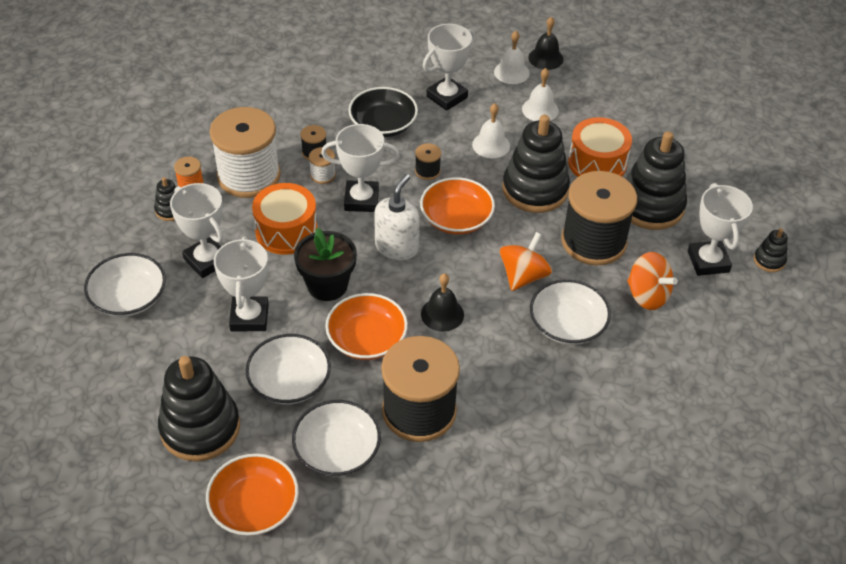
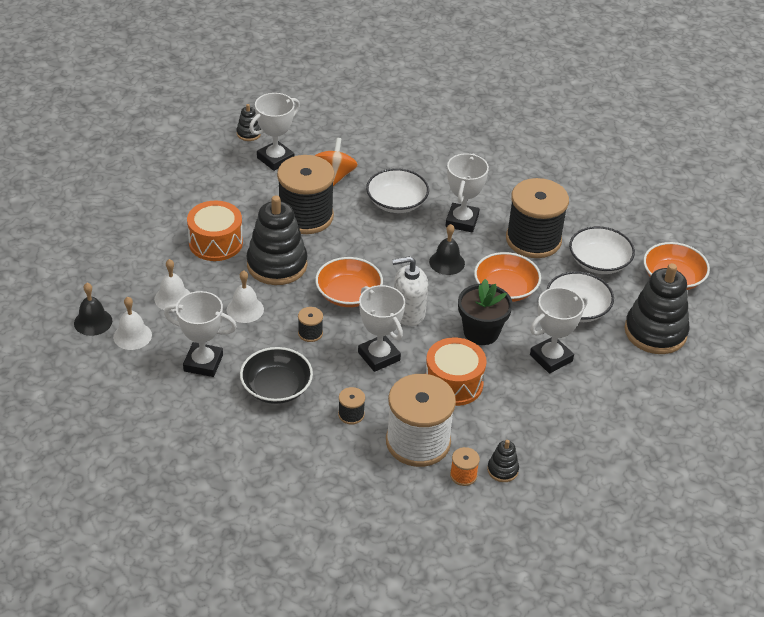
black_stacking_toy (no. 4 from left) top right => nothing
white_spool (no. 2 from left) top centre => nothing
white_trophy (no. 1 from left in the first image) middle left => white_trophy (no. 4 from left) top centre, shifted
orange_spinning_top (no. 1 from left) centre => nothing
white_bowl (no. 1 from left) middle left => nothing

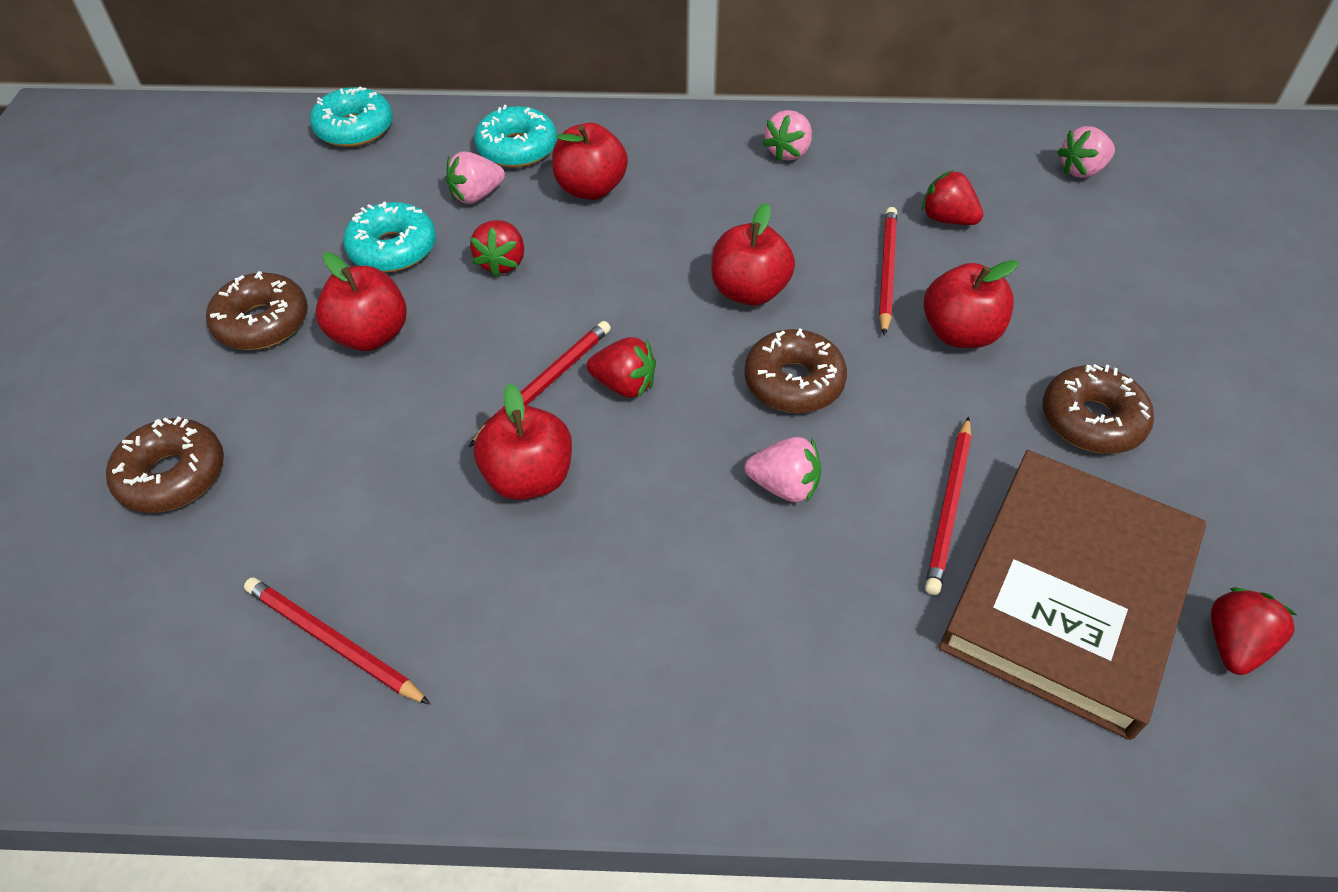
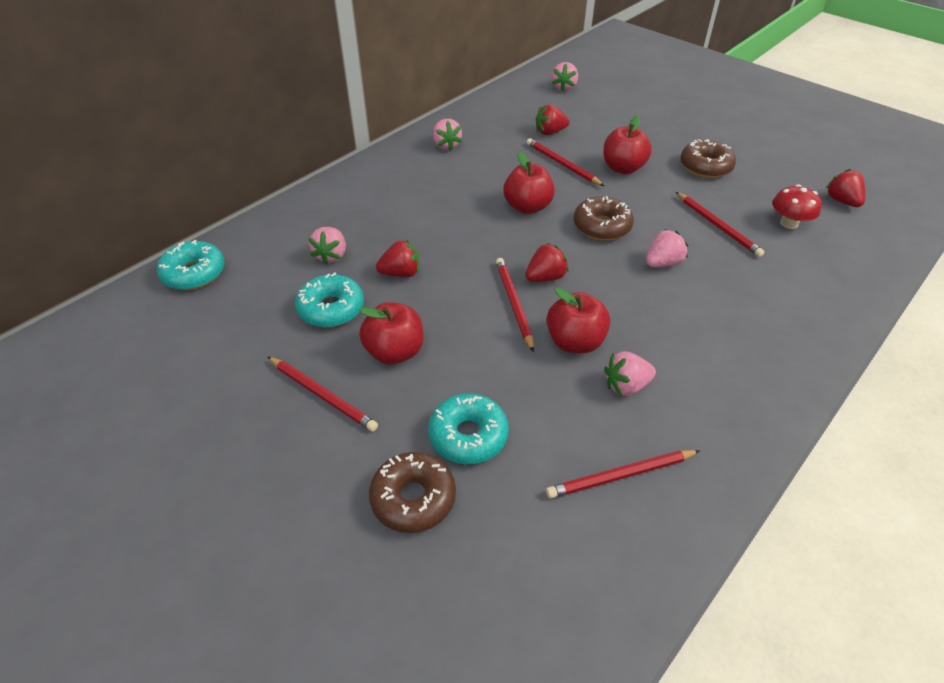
turquoise_donut (no. 3 from left) top centre => turquoise_donut (no. 3 from left) centre, shifted
red_apple (no. 3 from left) top centre => nothing
red_strawberry (no. 1 from left) top centre => red_strawberry (no. 1 from left) centre, 60 degrees counterclockwise
brown_donut (no. 2 from left) middle left => red_pencil (no. 1 from left) centre
brown_book bottom right => red_mushroom top right
nothing => pink_strawberry (no. 4 from left) middle right

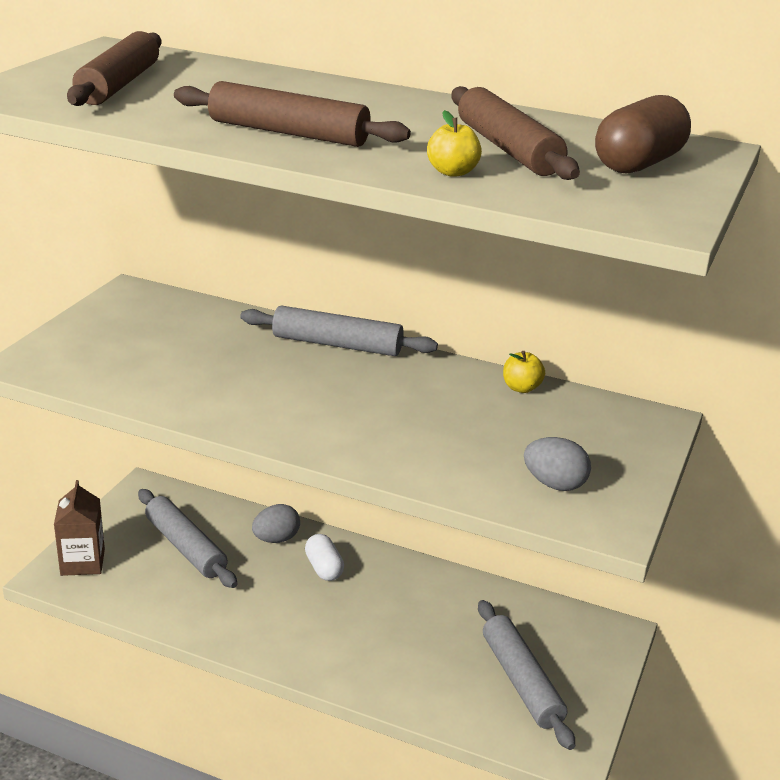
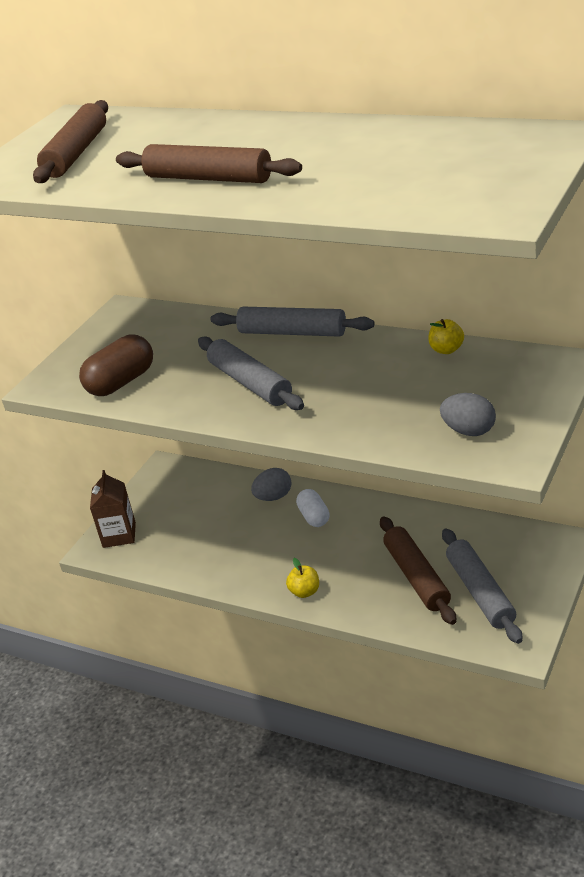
brown_rolling_pin (no. 3 from left) top centre => brown_rolling_pin (no. 3 from left) middle right, shifted
brown_capsule top right => brown_capsule middle left, shifted
yellow_apple (no. 1 from left) top centre => yellow_apple (no. 1 from left) centre, shifted
grey_rolling_pin (no. 1 from left) bottom left => grey_rolling_pin (no. 1 from left) centre, shifted

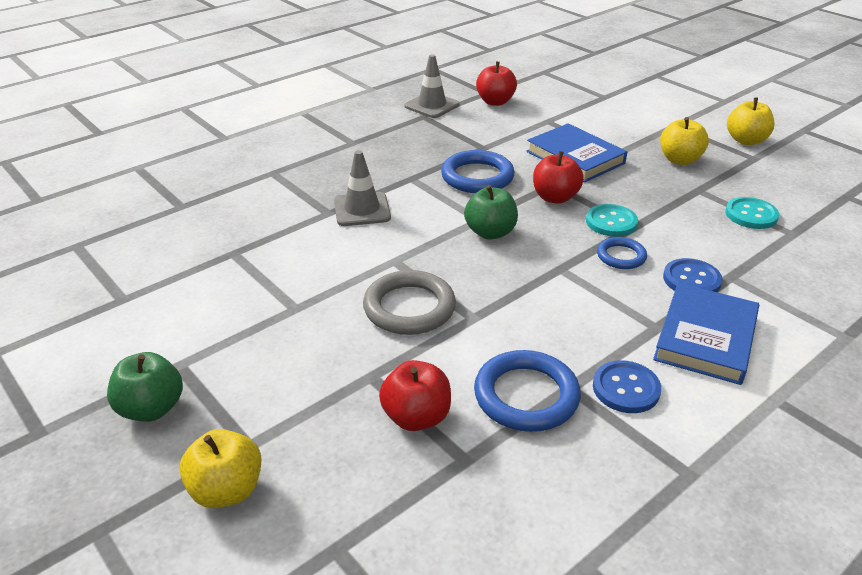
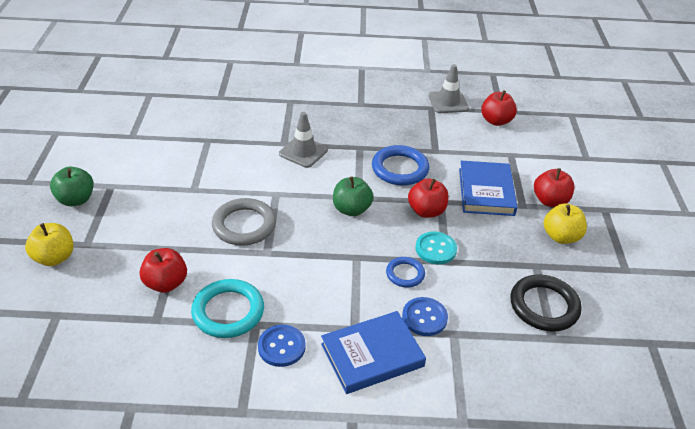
yellow_apple (no. 3 from left) top right => nothing
turquoise_button (no. 2 from left) middle right => black_ring bottom right
blue_ring (no. 2 from left) bottom centre => turquoise_ring bottom left
nothing => red_apple (no. 4 from left) middle right

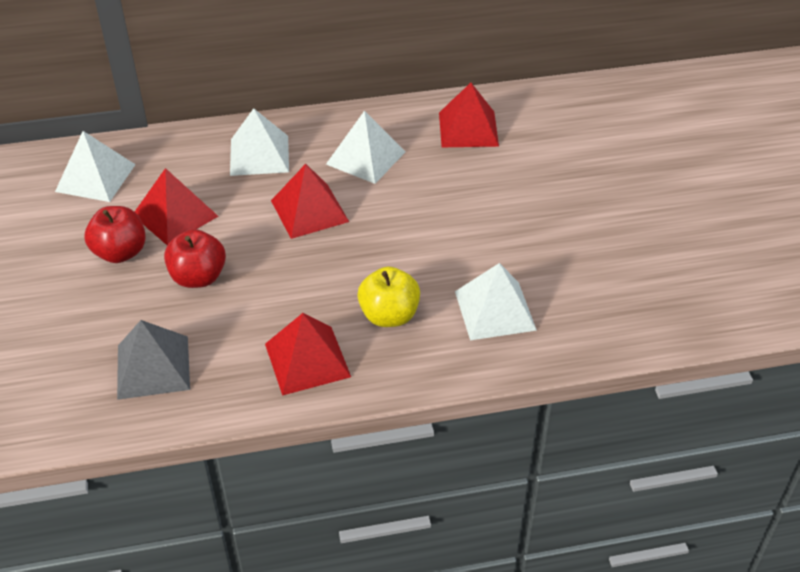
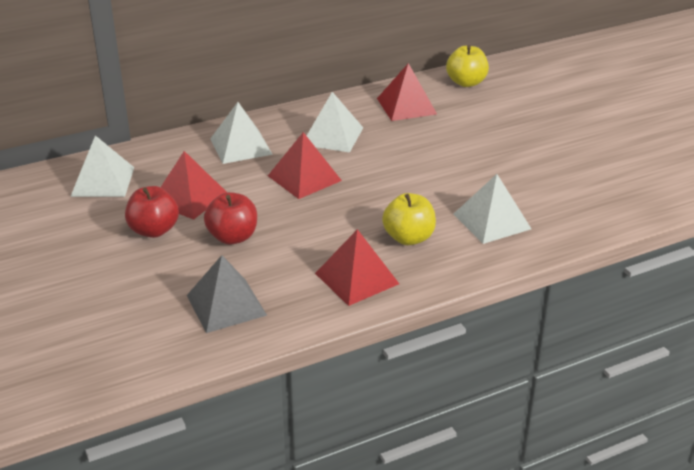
nothing => yellow_apple (no. 2 from left) top right

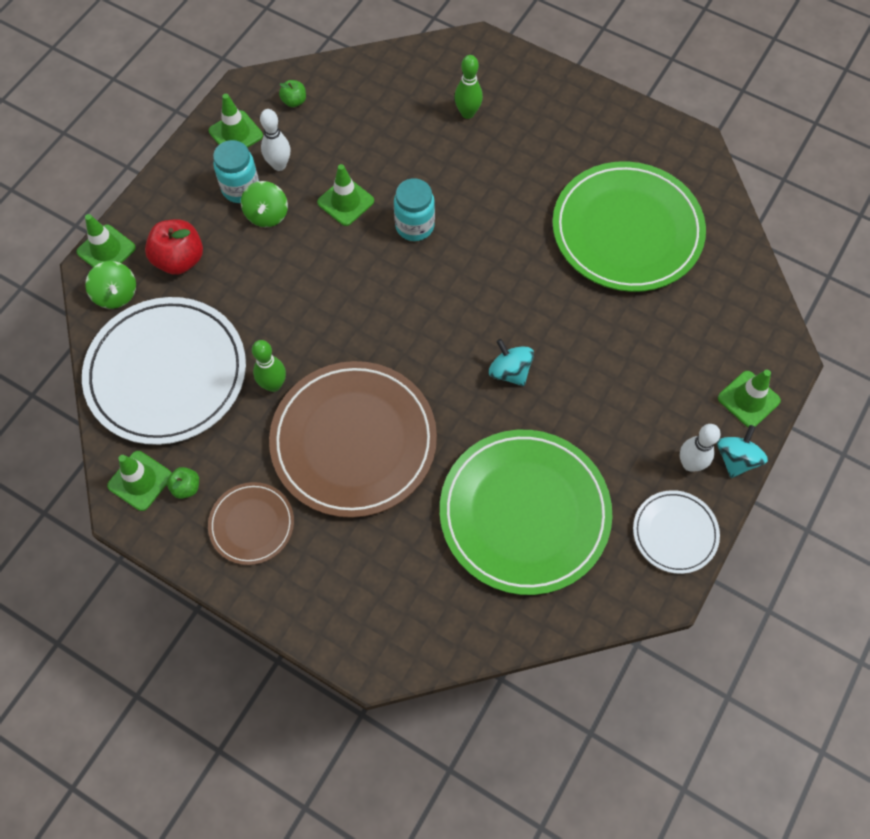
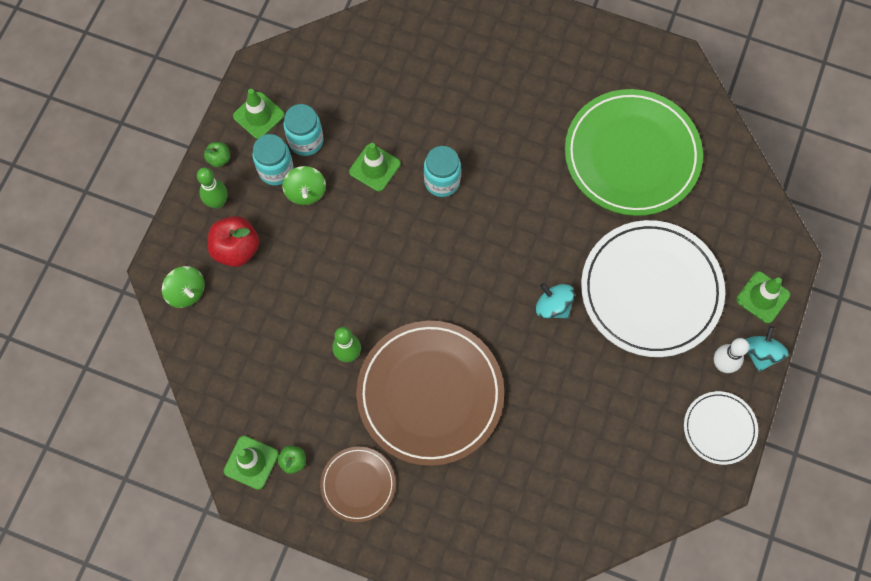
green_bowling_pin (no. 2 from left in the first image) top centre => green_bowling_pin (no. 1 from left) top left, shifted
green_apple (no. 2 from left in the first image) top centre => green_apple (no. 1 from left) top left, shifted
white_bowling_pin (no. 1 from left) top left => turquoise_jar (no. 2 from left) top centre
green_traffic_cone (no. 1 from left) top left => nothing
white_plate (no. 1 from left) middle left => white_plate (no. 1 from left) middle right, shifted
green_plate (no. 1 from left) centre => nothing

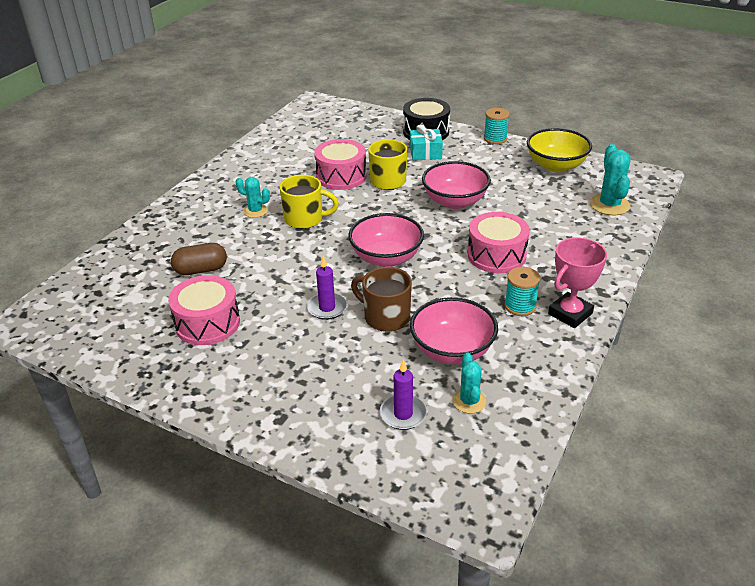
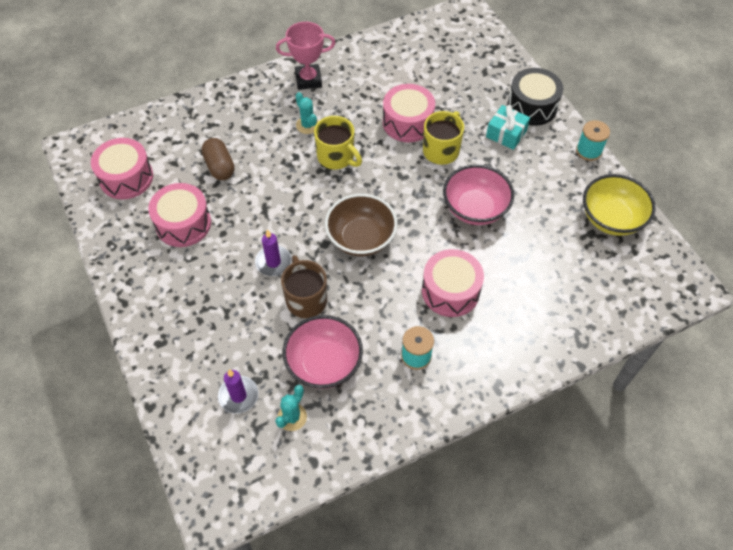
turquoise_cactus (no. 3 from left) top right => nothing
pink_bowl (no. 1 from left) centre => brown_bowl centre
pink_trophy middle right => pink_trophy top centre, shifted
brown_capsule middle left => brown_capsule top left, 45 degrees clockwise
nothing => pink_drum (no. 1 from left) top left

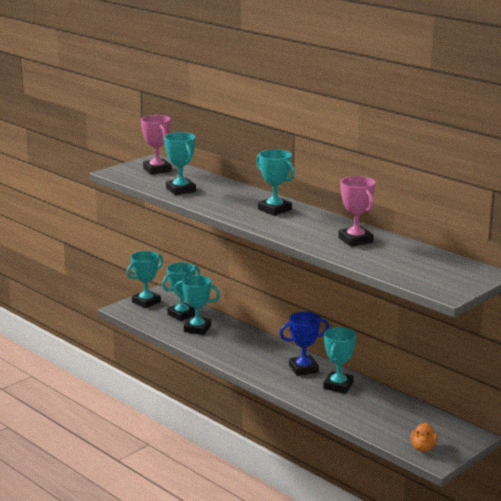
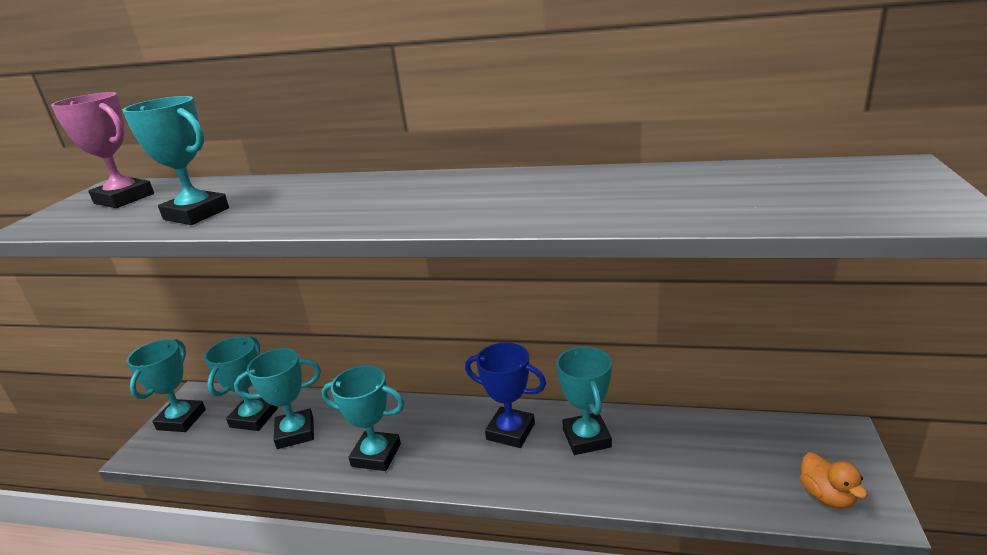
turquoise_trophy (no. 5 from left) centre => turquoise_trophy (no. 5 from left) bottom centre, shifted
pink_trophy (no. 2 from left) middle right => nothing
blue_trophy bottom centre, 75 degrees clockwise

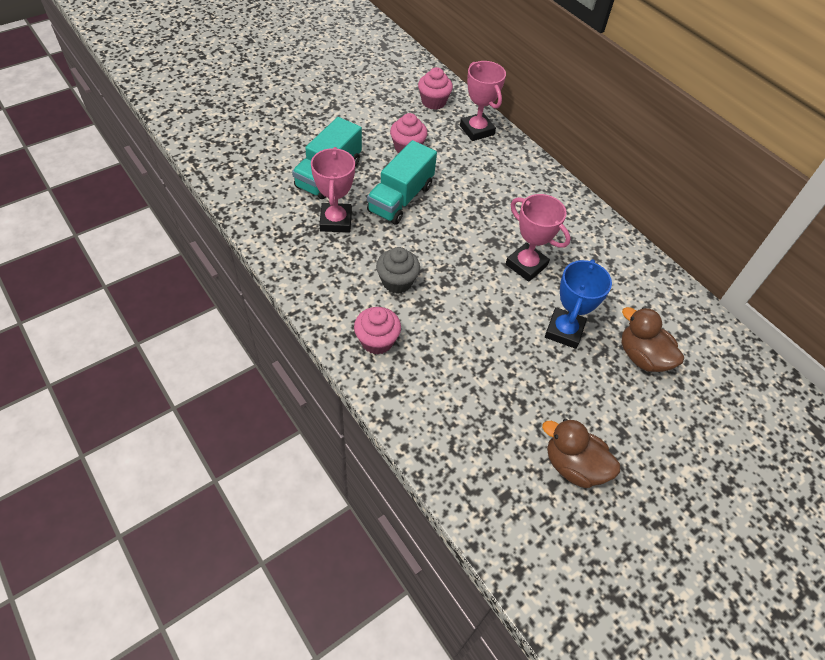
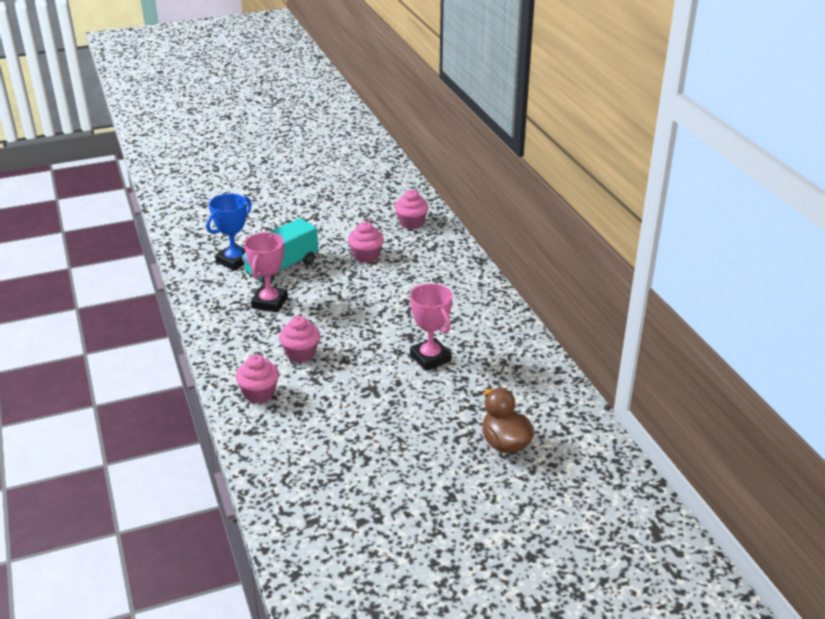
pink_trophy (no. 2 from left) top centre => nothing
turquoise_truck (no. 2 from left) top centre => nothing
grey_cupcake centre => pink_cupcake (no. 2 from left) centre
blue_trophy middle right => blue_trophy middle left, shifted
brown_duck (no. 1 from left) bottom right => nothing

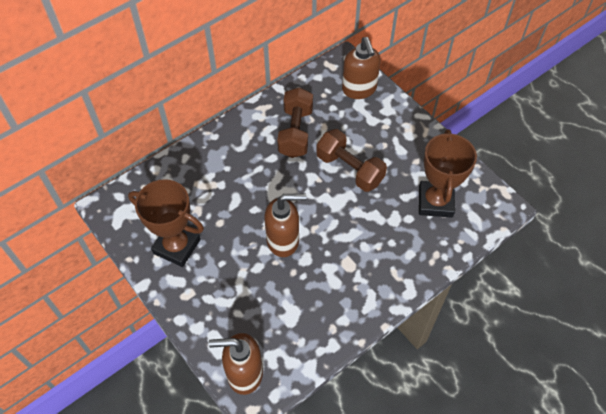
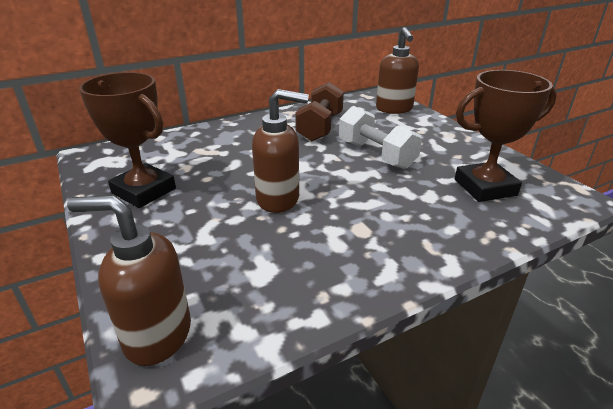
brown_dumbbell (no. 2 from left) centre => white_dumbbell centre
brown_trophy (no. 2 from left) middle right => brown_trophy (no. 2 from left) top right, 60 degrees clockwise

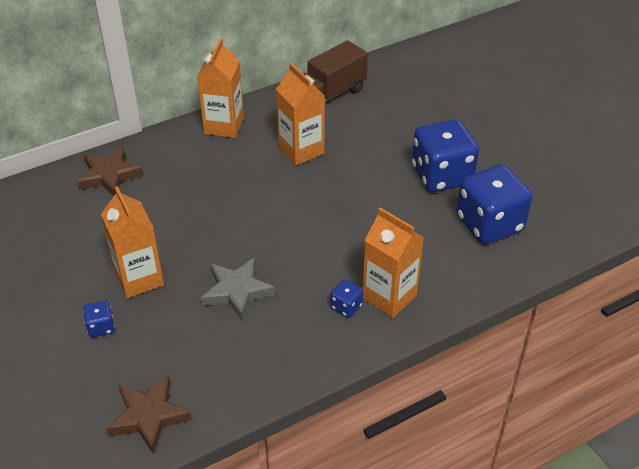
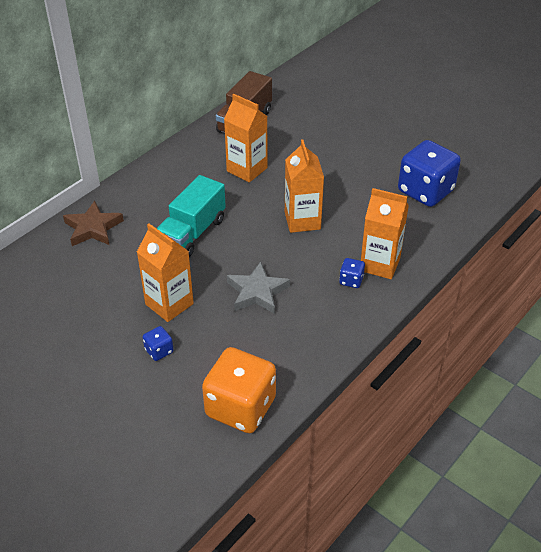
orange_carton (no. 2 from left in the first image) top centre => orange_carton (no. 3 from left) centre, shifted
blue_dice (no. 3 from left) top right => nothing
brown_star (no. 2 from left) bottom left => orange_dice bottom centre
nothing => turquoise_truck centre

